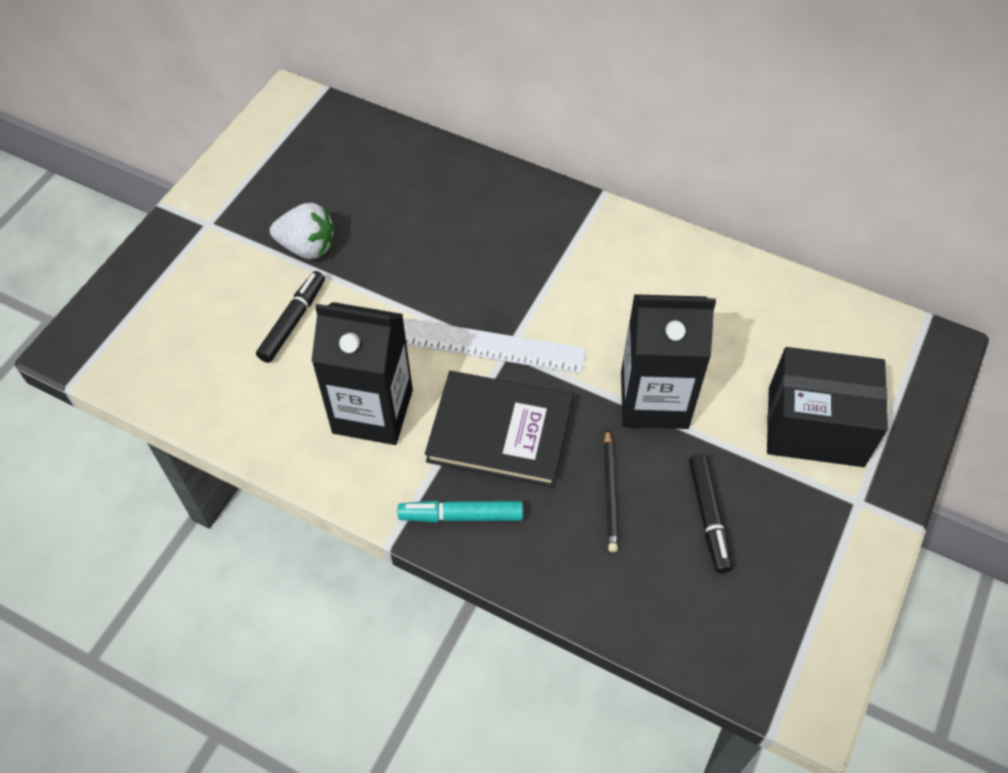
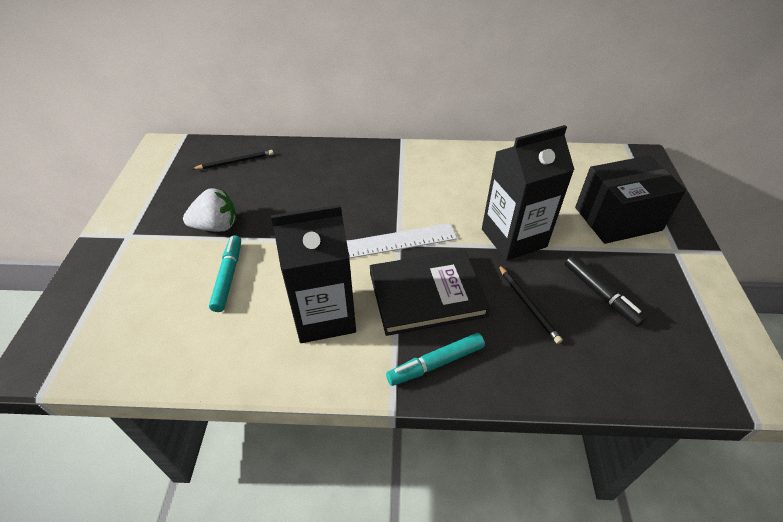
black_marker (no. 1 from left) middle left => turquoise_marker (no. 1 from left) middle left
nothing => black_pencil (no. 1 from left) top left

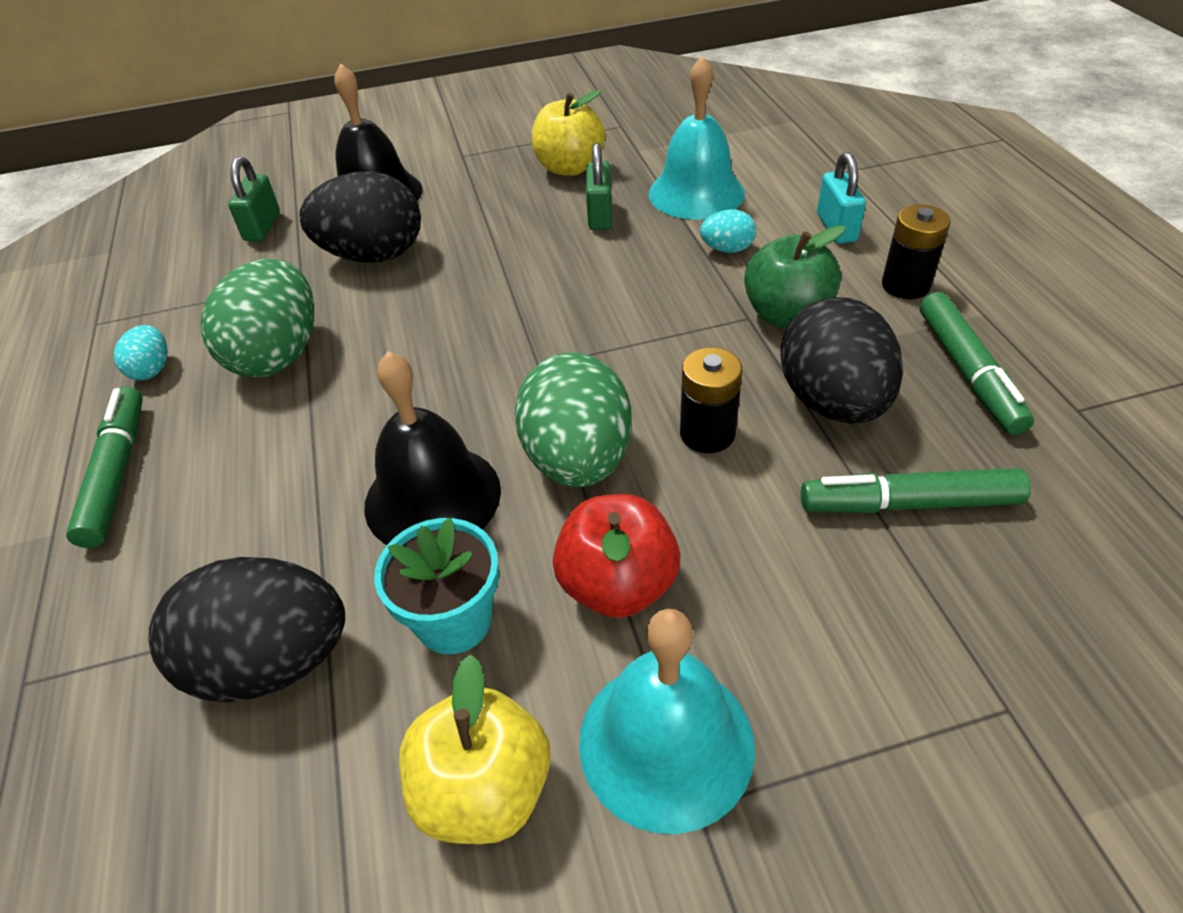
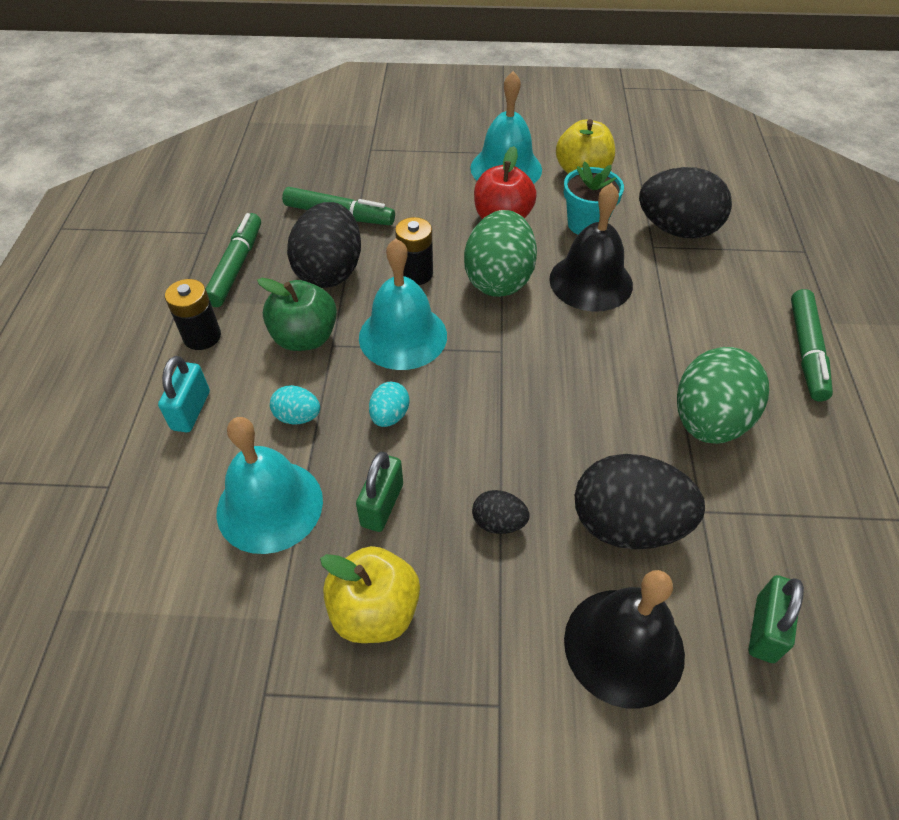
turquoise_egg (no. 1 from left in the first image) middle left => turquoise_egg (no. 2 from left) centre, shifted
nothing => turquoise_bell (no. 2 from left) centre
nothing => black_egg (no. 2 from left) centre

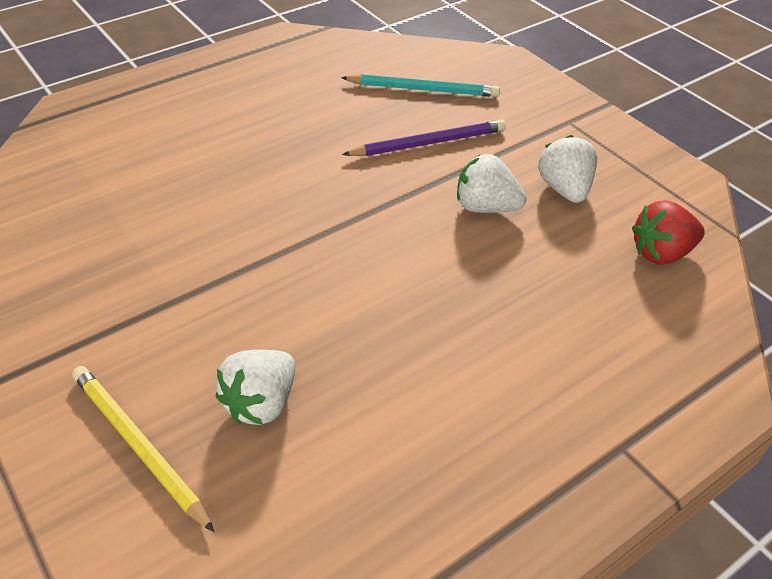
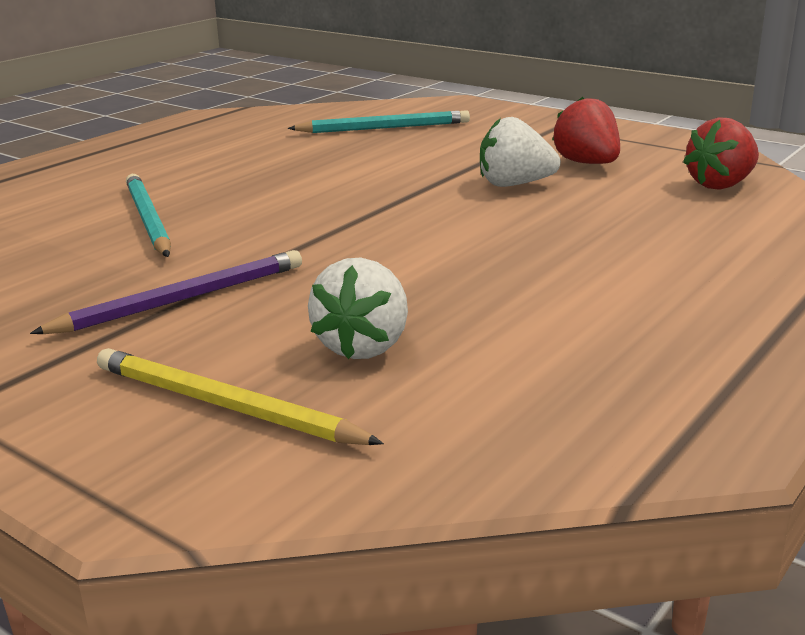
purple_pencil top centre => purple_pencil middle left, shifted
white_strawberry (no. 3 from left) top right => red_strawberry (no. 1 from left) top right
nothing => turquoise_pencil (no. 1 from left) middle left

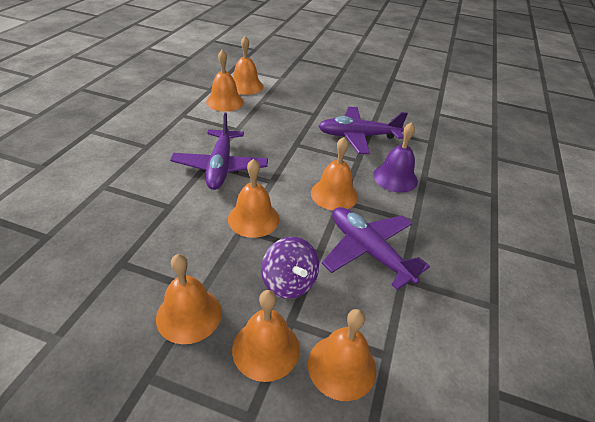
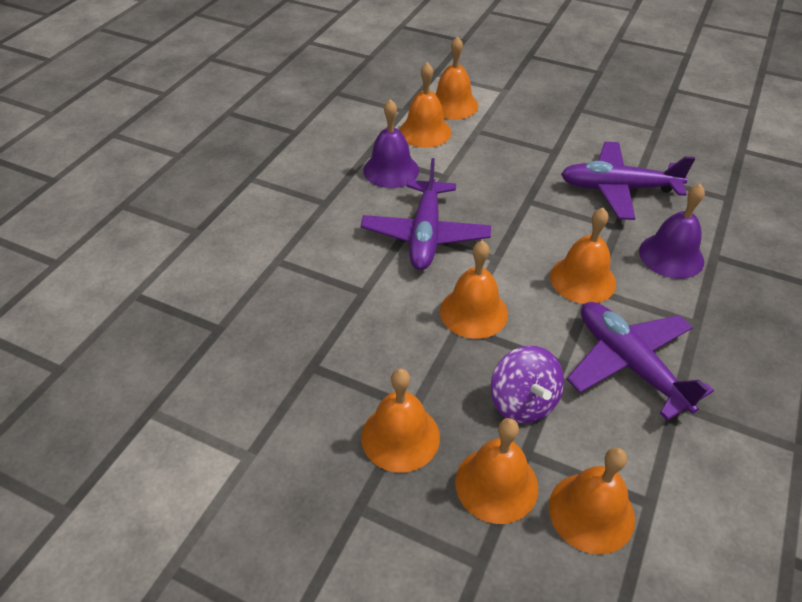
nothing => purple_bell (no. 1 from left) top centre

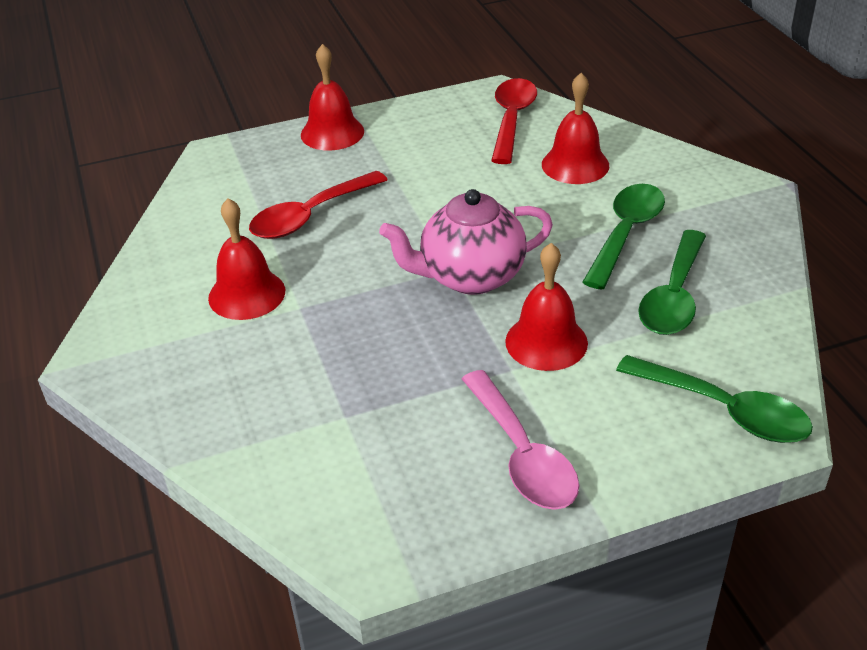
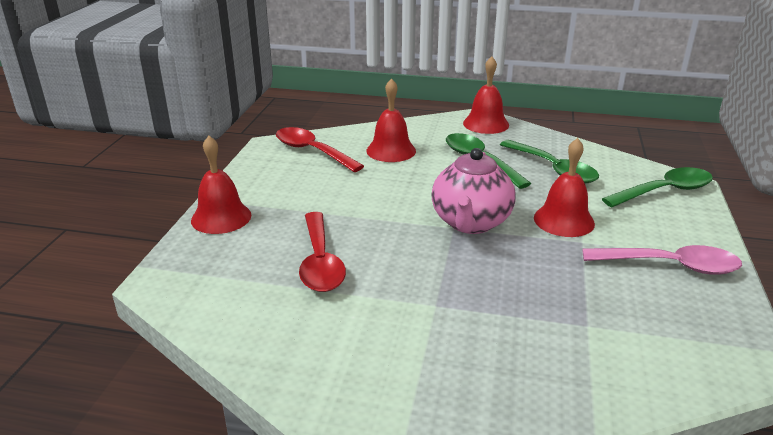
red_bell (no. 1 from left in the first image) middle left => red_bell (no. 3 from left) top centre, shifted

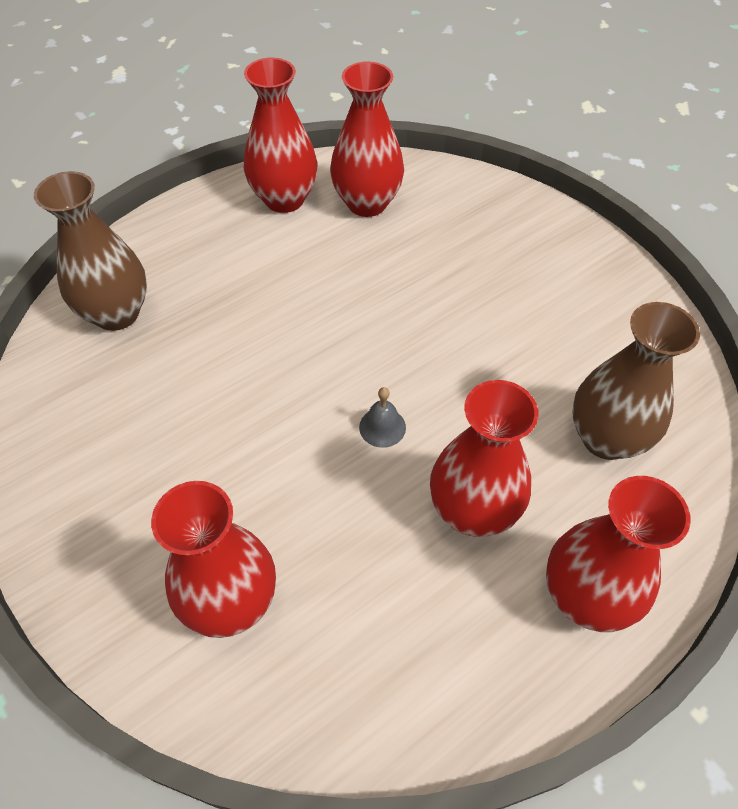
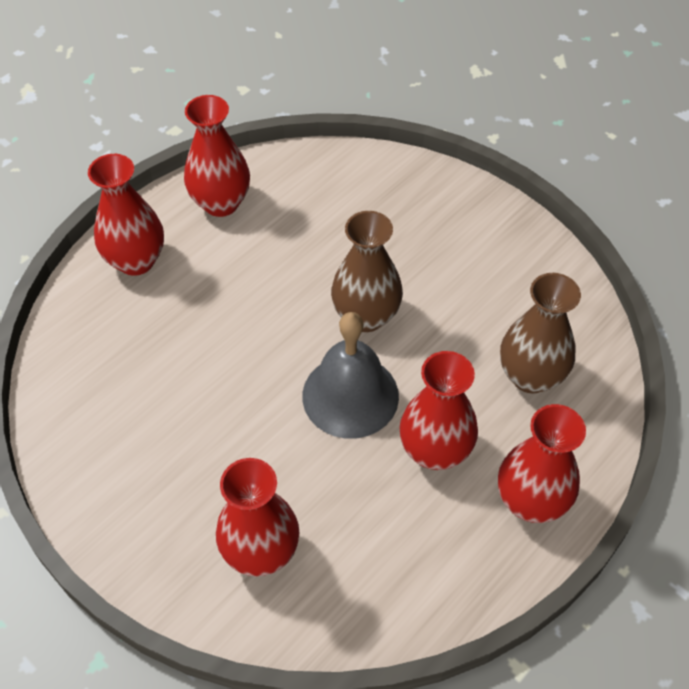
red_vase (no. 3 from left in the first image) top centre => red_vase (no. 1 from left) top left, shifted
brown_vase (no. 1 from left) top left => brown_vase (no. 1 from left) centre, shifted
grey_bell centre, x2.50

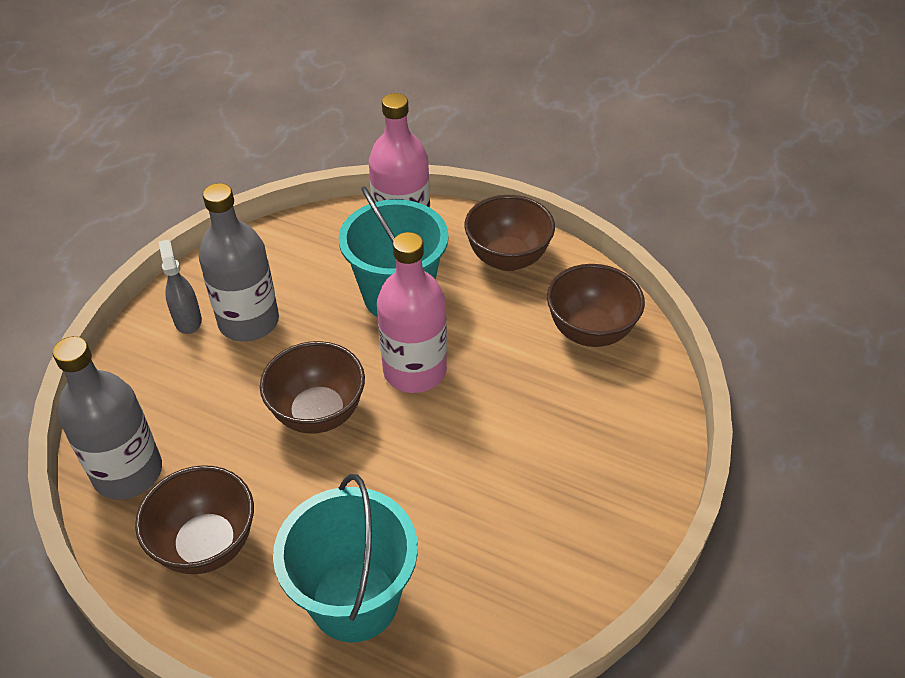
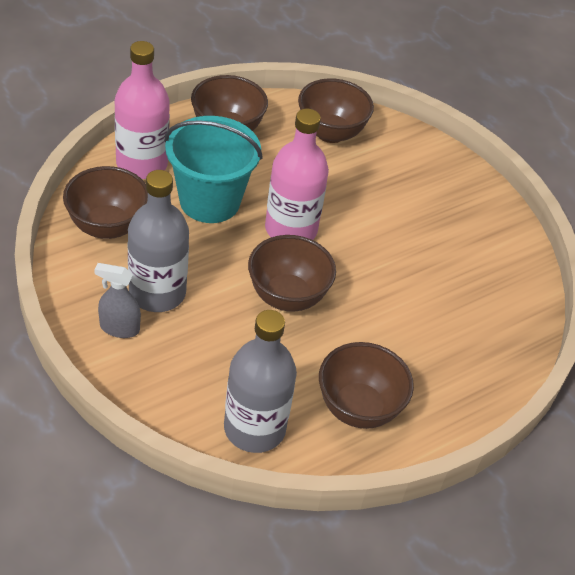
turquoise_bucket (no. 1 from left) bottom centre => nothing
nothing => brown_bowl (no. 1 from left) middle left

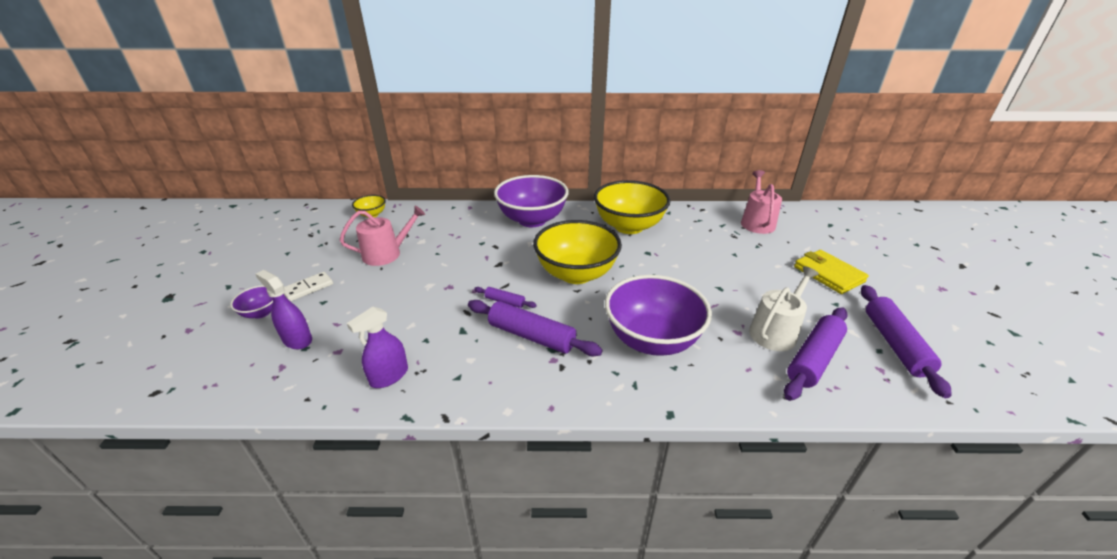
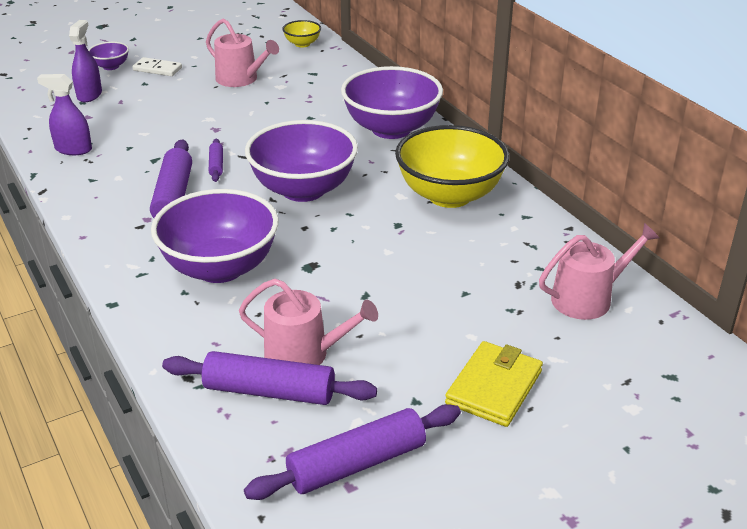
yellow_bowl (no. 2 from left) centre => purple_bowl (no. 3 from left) top centre
white_watering_can middle right => pink_watering_can (no. 2 from left) centre

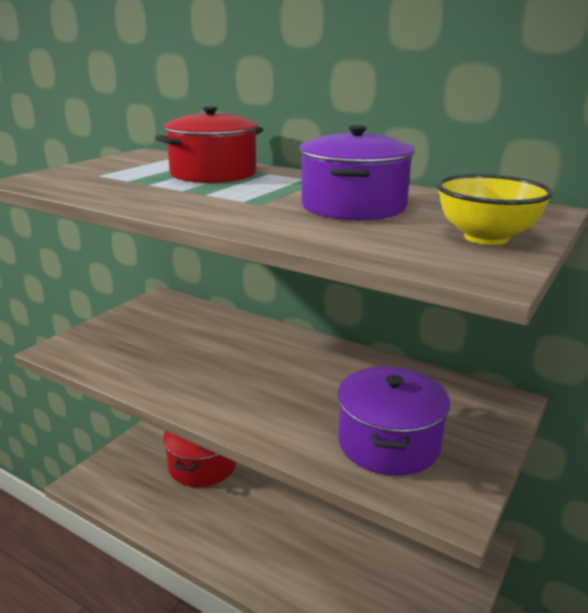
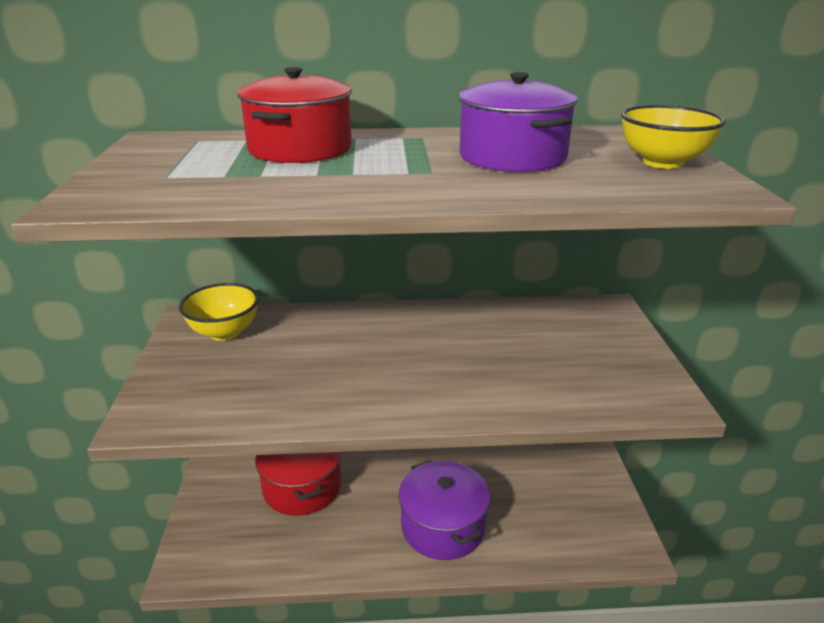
purple_pot (no. 2 from left in the first image) bottom right => purple_pot (no. 1 from left) bottom centre, shifted
nothing => yellow_bowl (no. 1 from left) middle left

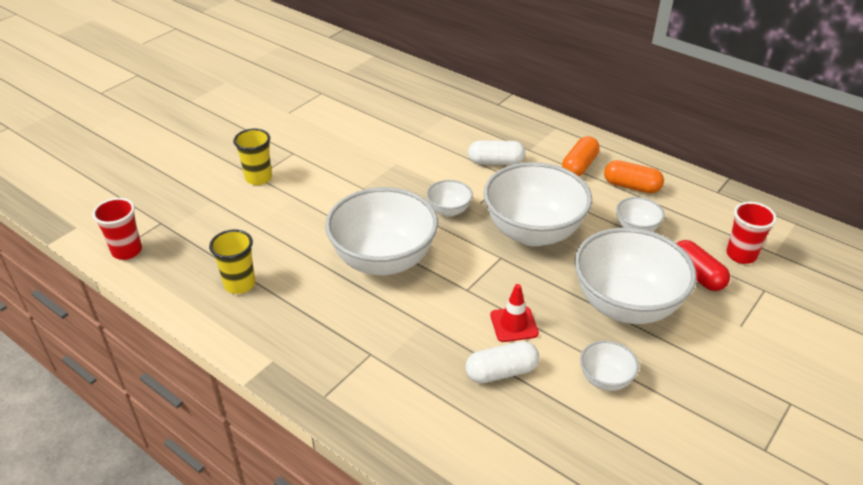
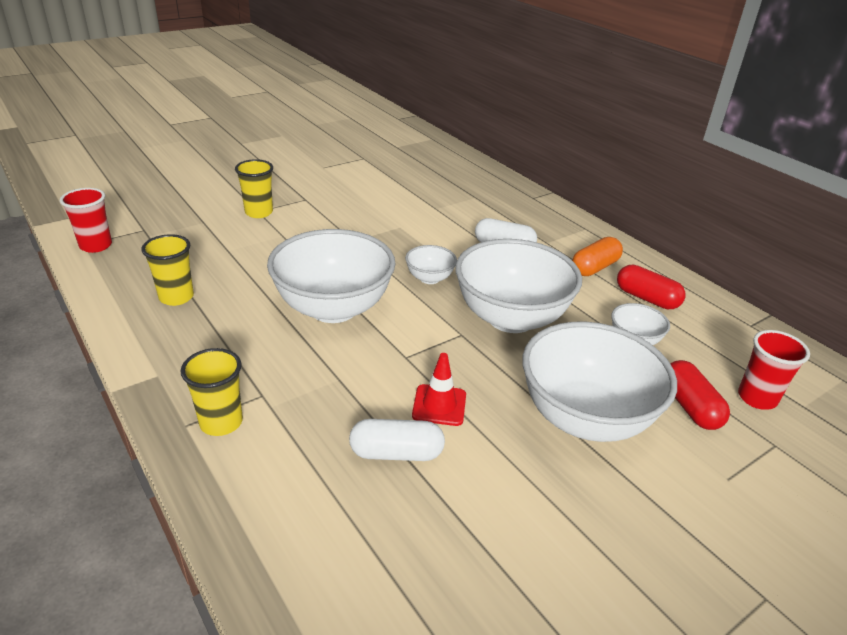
orange_capsule (no. 2 from left) middle right => red_capsule (no. 1 from left) middle right
white_bowl (no. 4 from left) bottom right => nothing
nothing => yellow_cup (no. 2 from left) middle left

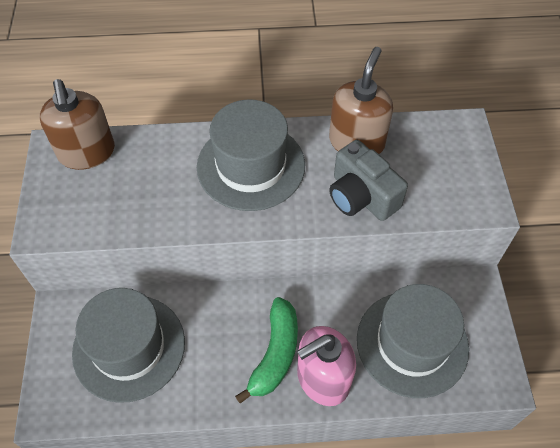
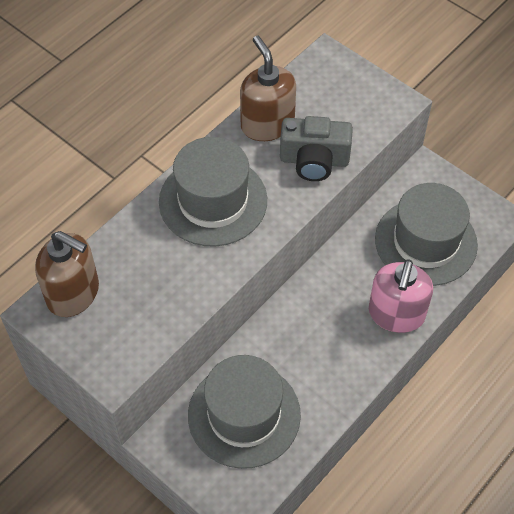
green_banana bottom centre => nothing

